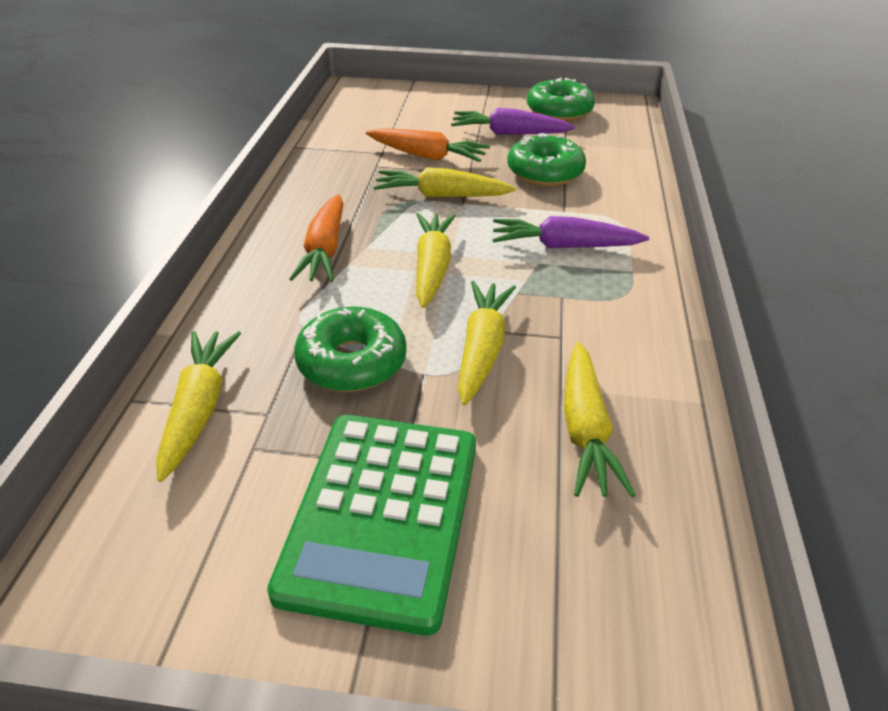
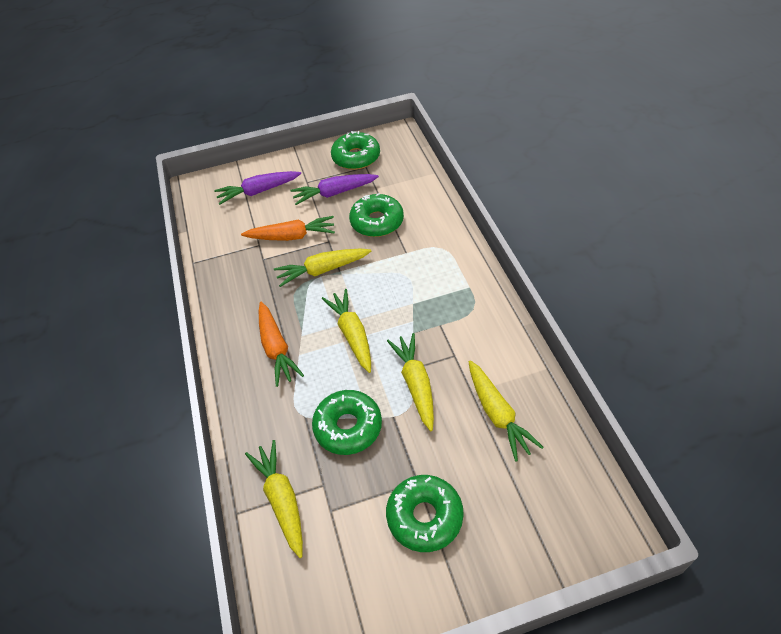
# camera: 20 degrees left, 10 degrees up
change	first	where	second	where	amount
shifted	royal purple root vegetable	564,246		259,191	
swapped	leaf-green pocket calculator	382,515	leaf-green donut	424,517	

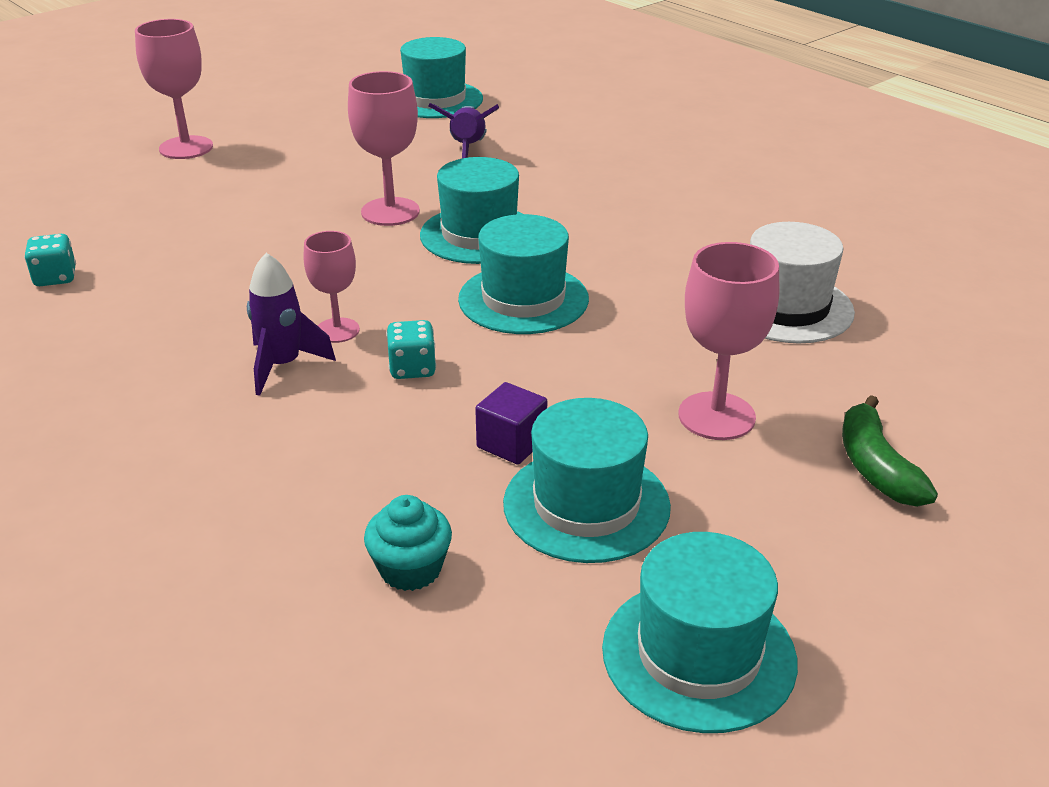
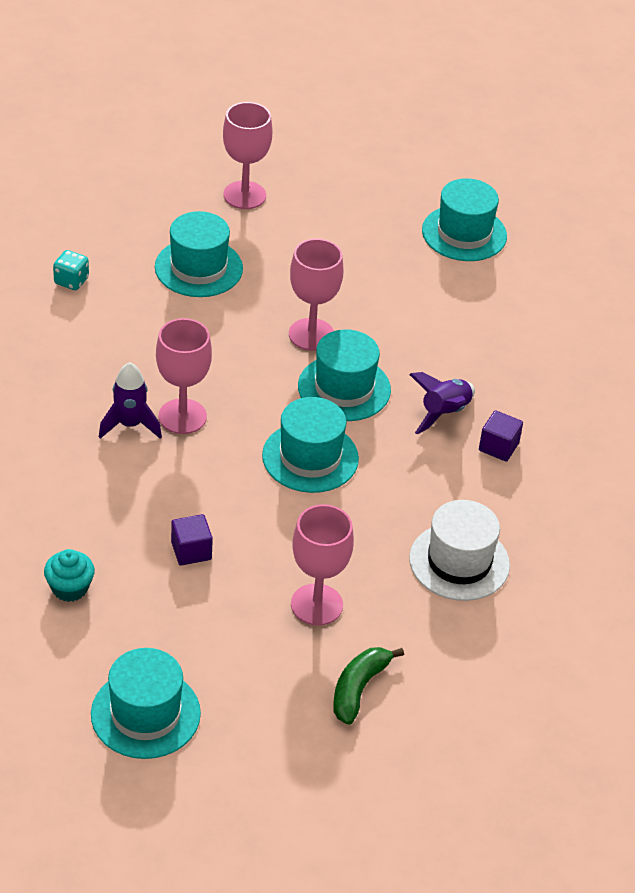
# camera: 35 degrees right, 10 degrees up
change	first	where	second	where	amount
gone	aqua game die	412,368			
new			royal purple block	498,447	
shifted	royal purple rocket	468,149		444,413	
shifted	aqua top hat	586,505		198,268	
scaled	rosy wine glass	337,330		182,416	x1.58

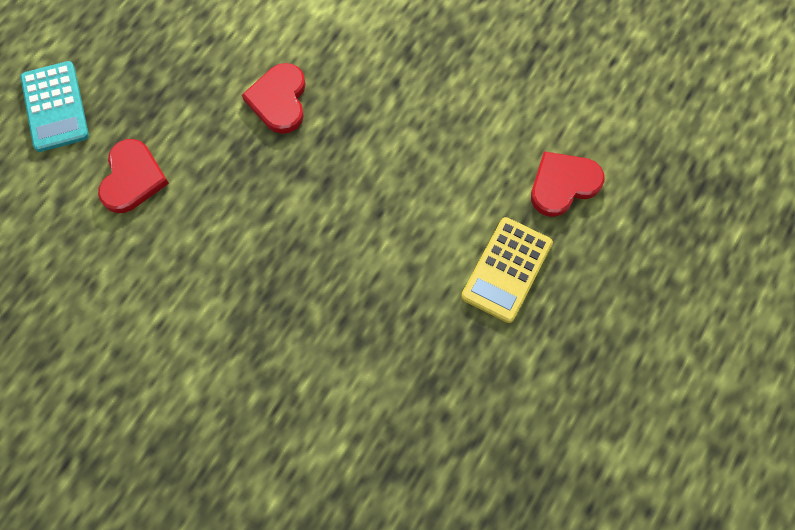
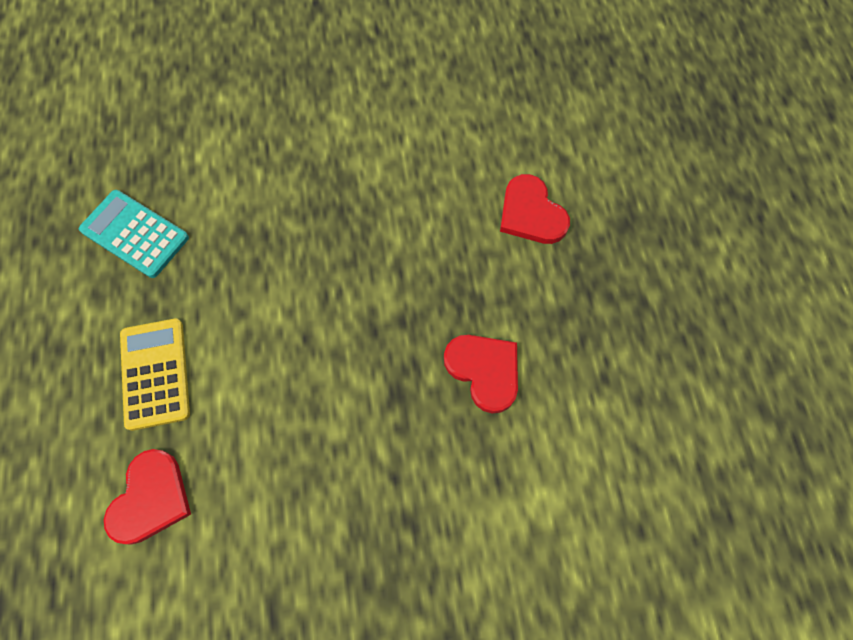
# camera: 140 degrees right, 0 degrees up
change	first	where	second	where	amount
shifted	aqua pocket calculator	55,107		135,234	

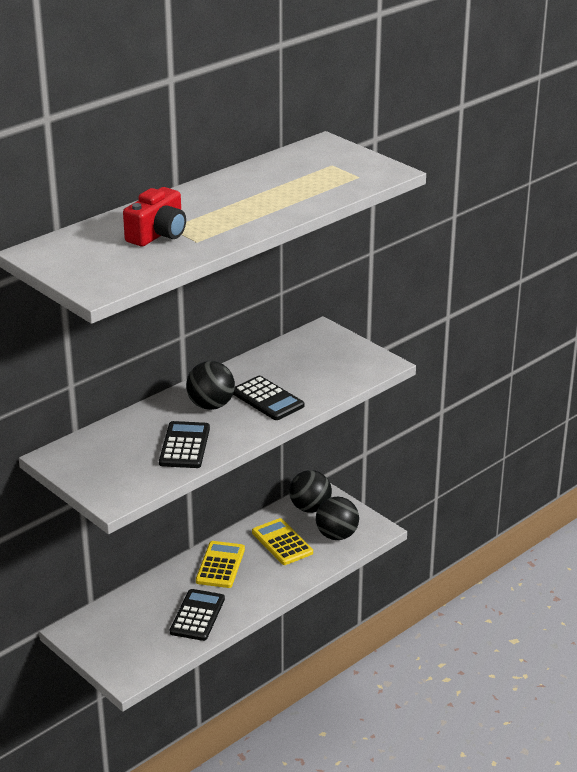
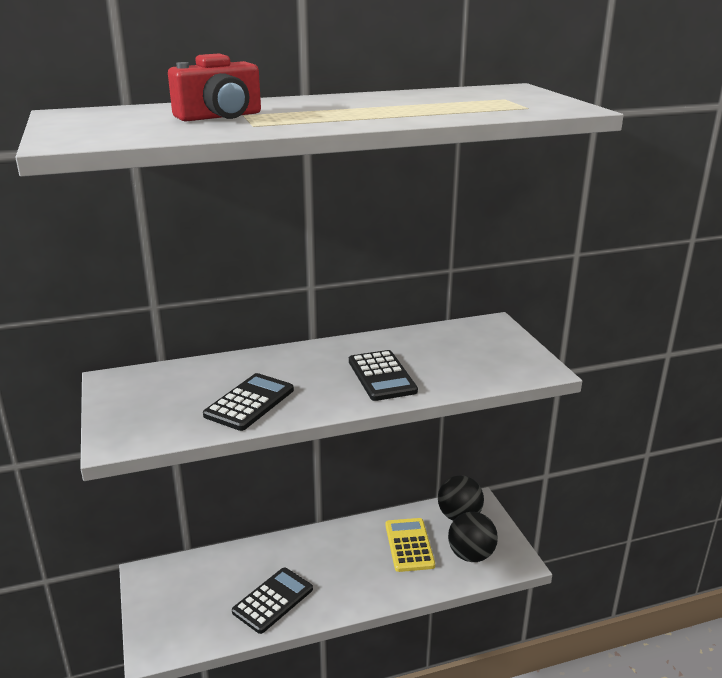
# camera: 25 degrees right, 5 degrees down
change	first	where	second	where	amount
gone	ebony sphere	211,405			
gone	bright yellow pocket calculator	220,565			

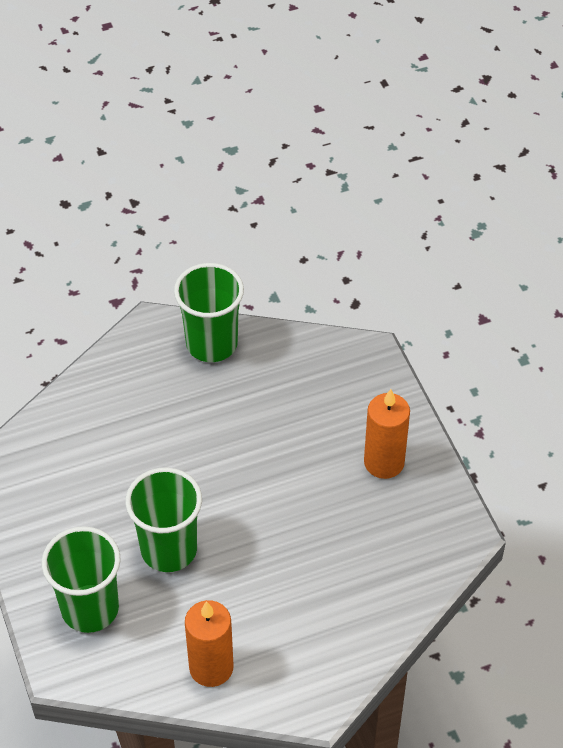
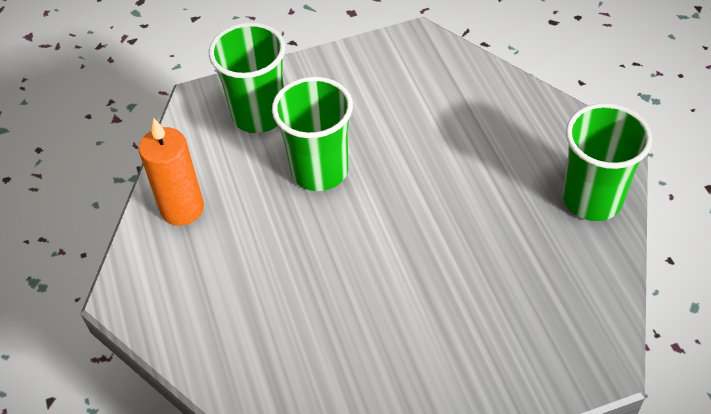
# camera: 95 degrees right, 0 degrees up
change	first	where	second	where	amount
gone	bright orange pillar candle	384,462			

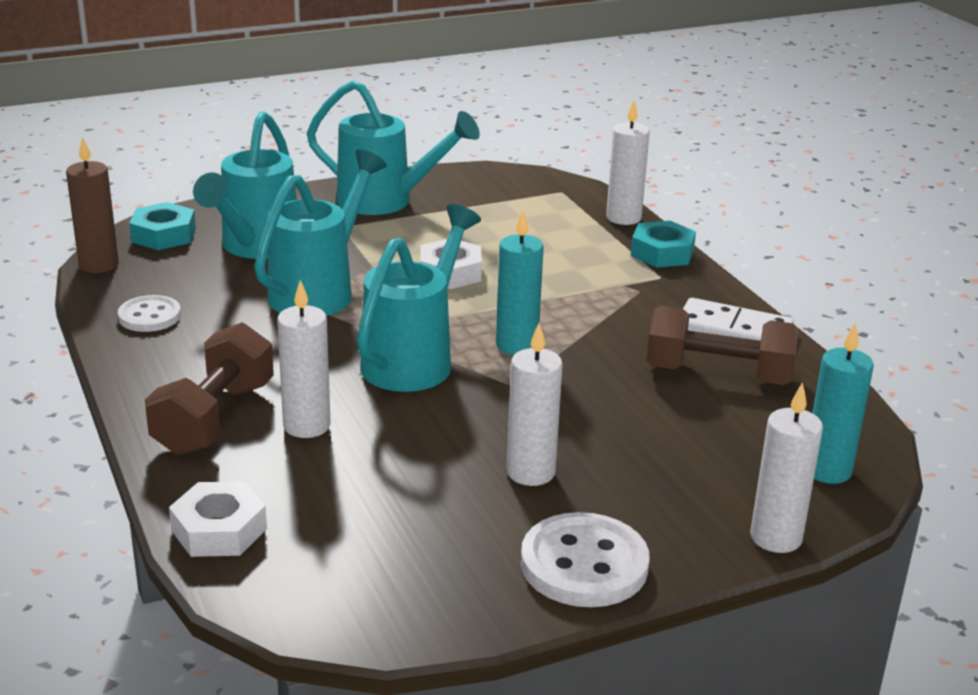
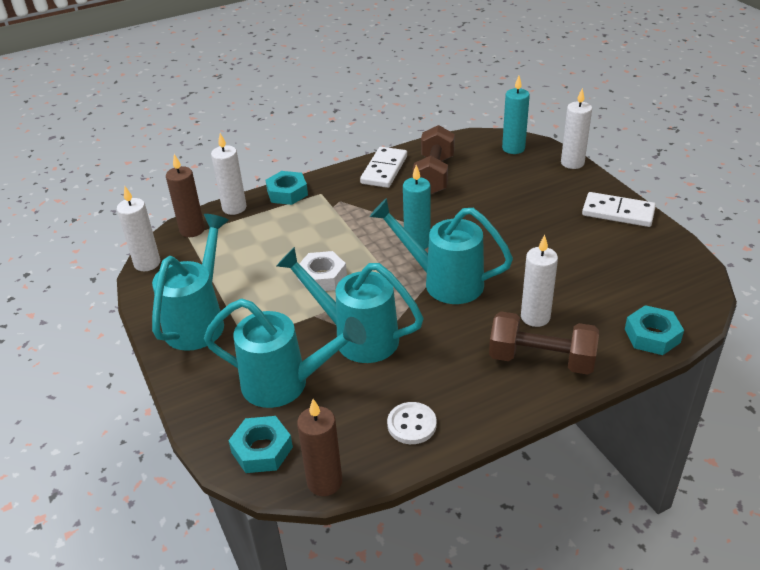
# camera: 90 degrees left, 10 degrees up
change	first	where	second	where	amount
new			dark brown pillar candle	192,230	
shifted	pure white pillar candle	530,472		147,263	
swapped	pure white sewing button	584,564	pure white domino	618,212	
repainted	pure white hexagon nut	219,530	aqua hexagon nut	652,335	

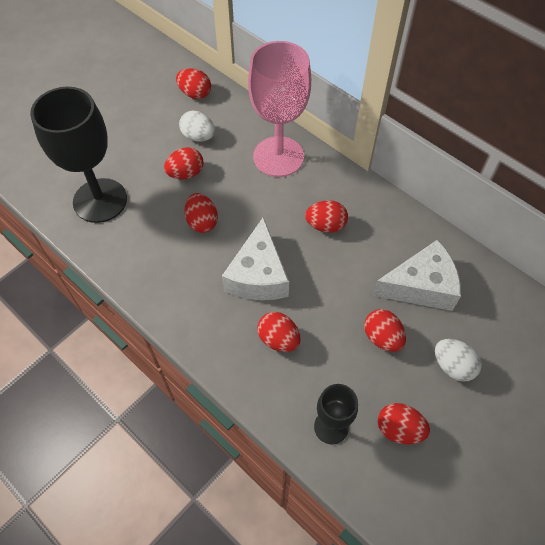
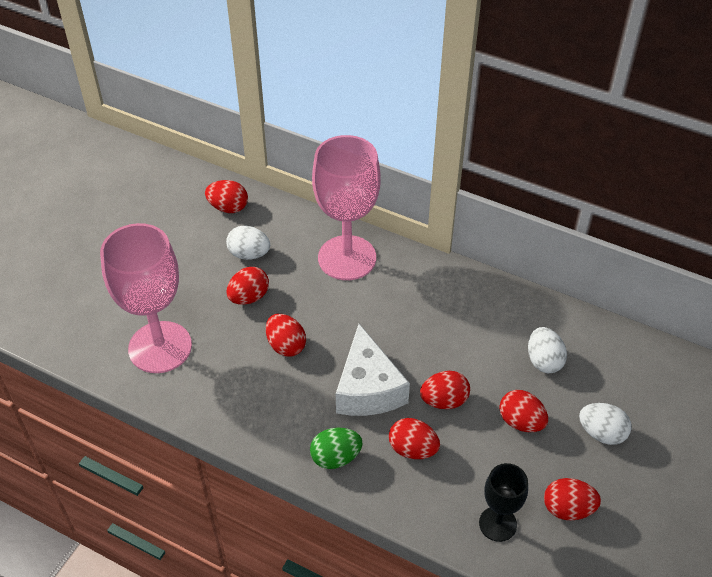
# camera: 15 degrees left, 10 degrees down
change	first	where	second	where	amount
new			leaf-green toy egg	336,457	
shifted	red toy egg	325,225		444,401	
swapped	pure white cheese wedge	421,286	pure white toy egg	544,361	
repainted	ebony wine glass	100,200	rosy wine glass	160,347	

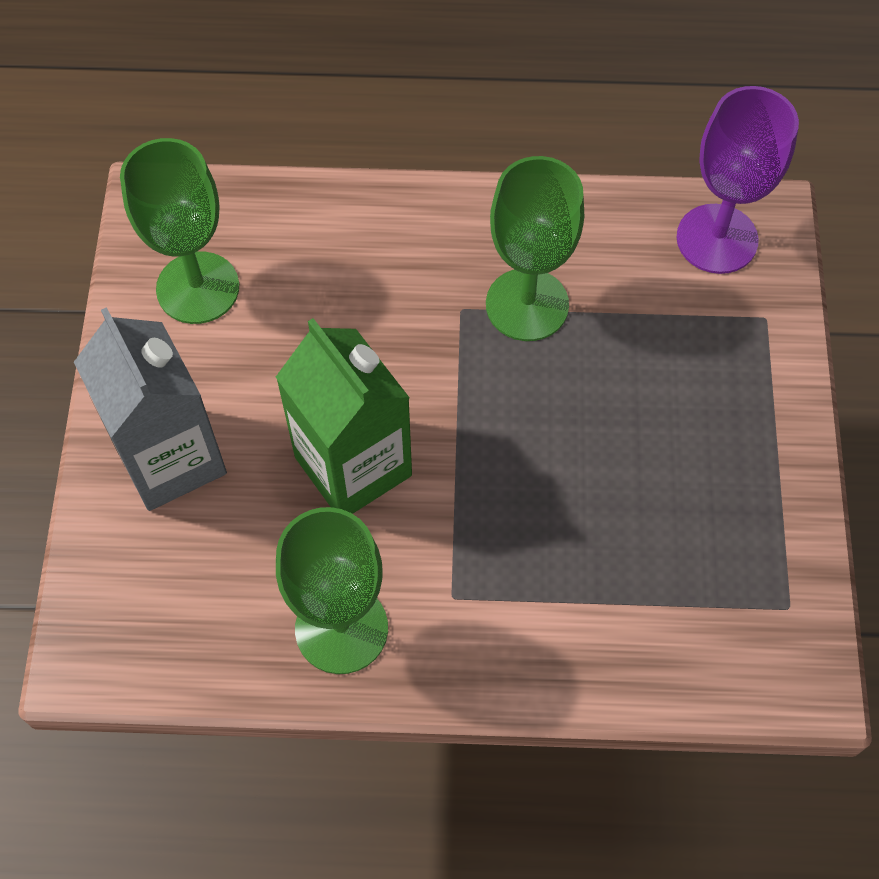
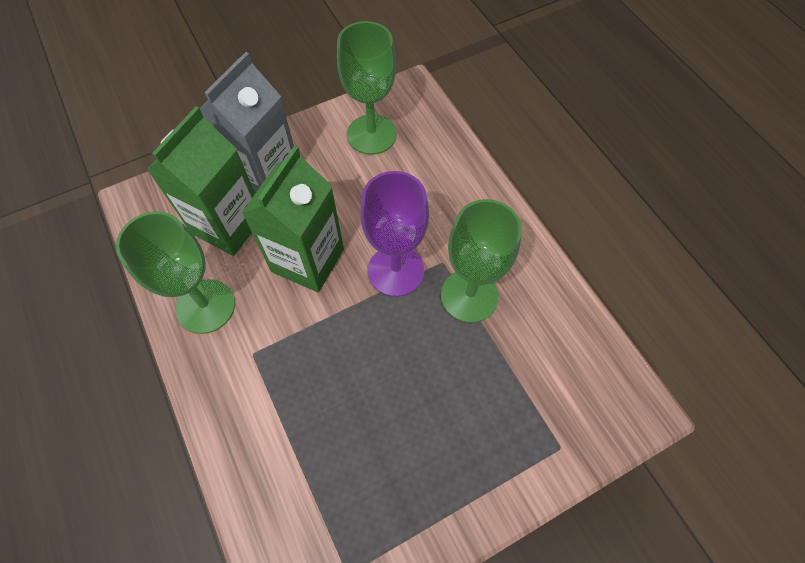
# camera: 60 degrees right, 0 degrees up
change	first	where	second	where	amount
new			leaf-green milk carton	228,225	
shifted	royal purple wine glass	717,239		396,271	

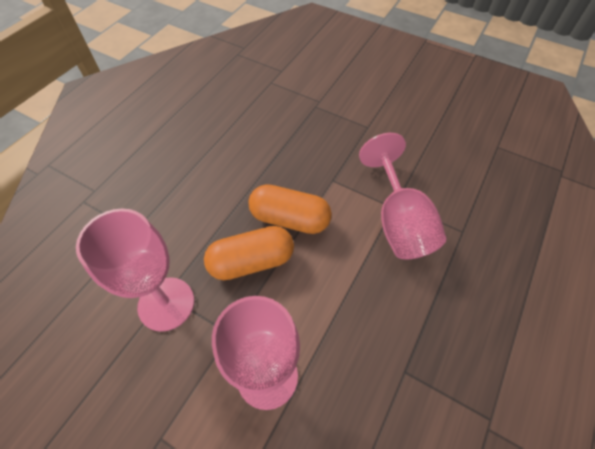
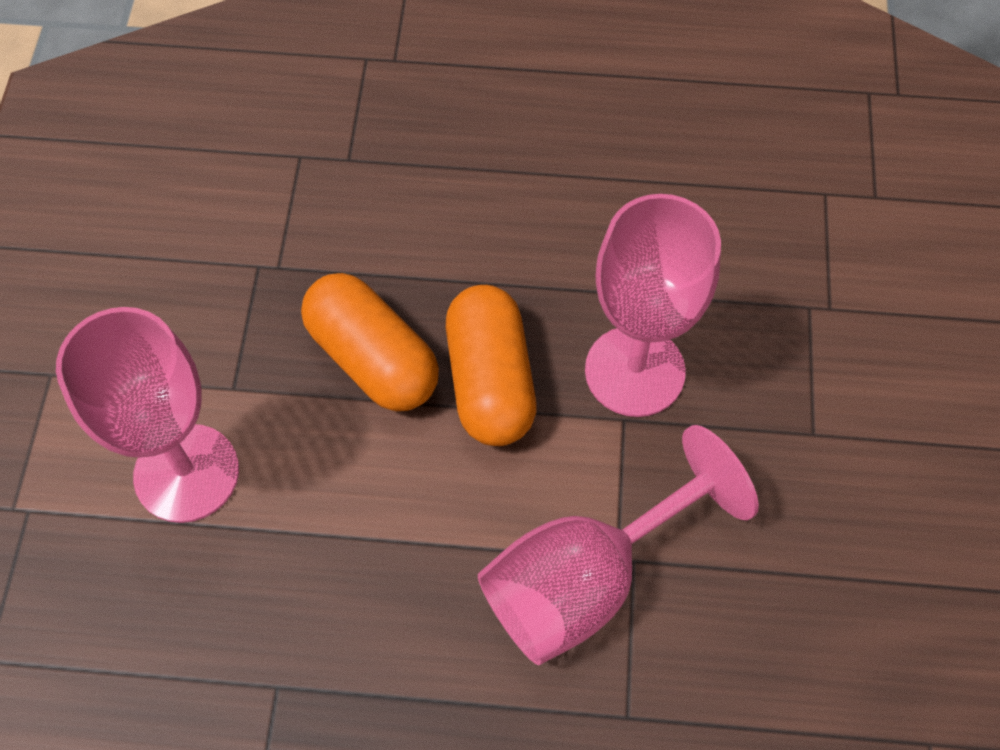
# camera: 65 degrees right, 5 degrees up
change	first	where	second	where	amount
shifted	rosy wine glass	166,304		634,371	

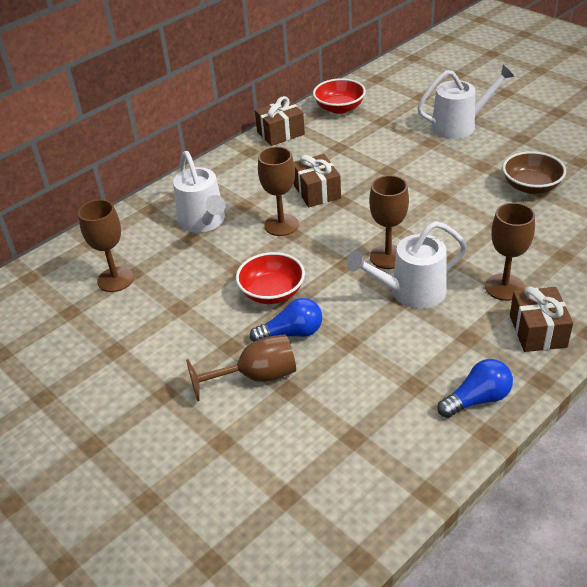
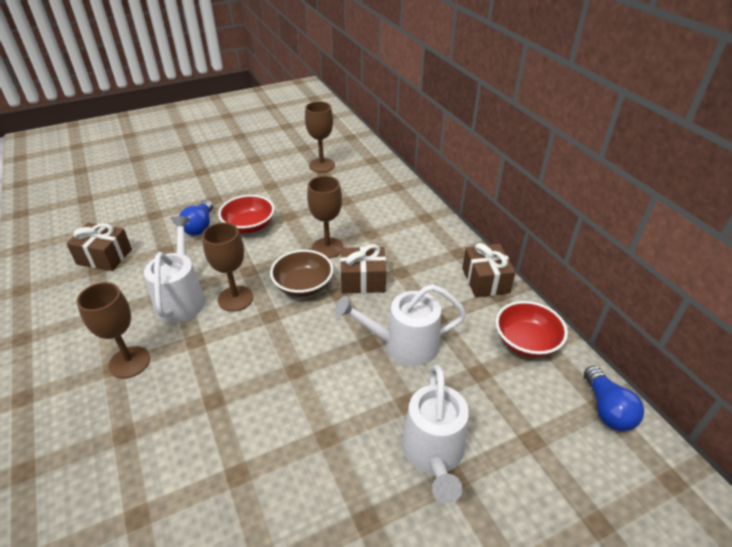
# camera: 105 degrees right, 0 degrees up
change	first	where	second	where	amount
gone	dark brown wine glass	256,377			
shifted	pure white watering can	204,222		403,345	
shifted	cobalt lightbulb	477,399		607,409	
shifted	dark brown bowl	531,186		303,286	
shifted	dark brown gift	537,331		104,257	

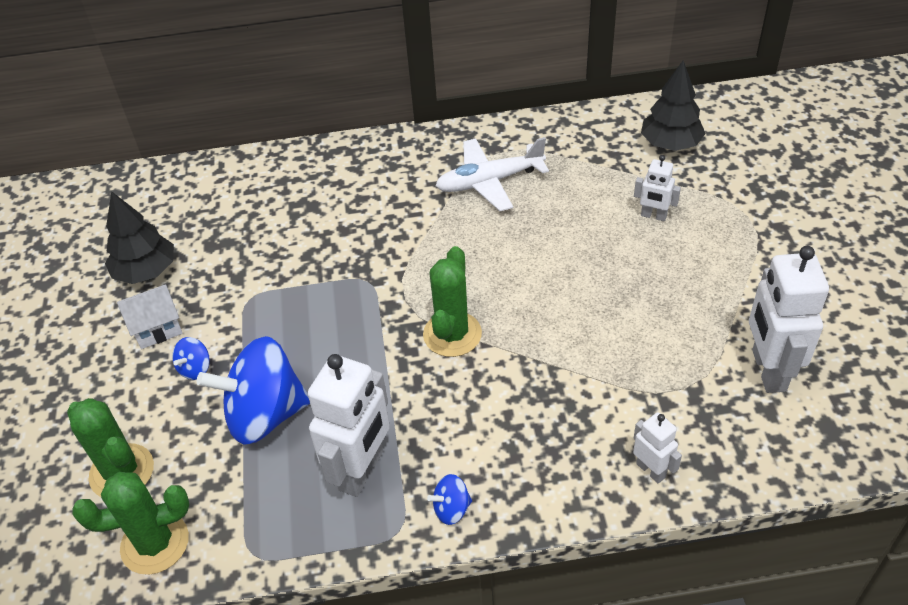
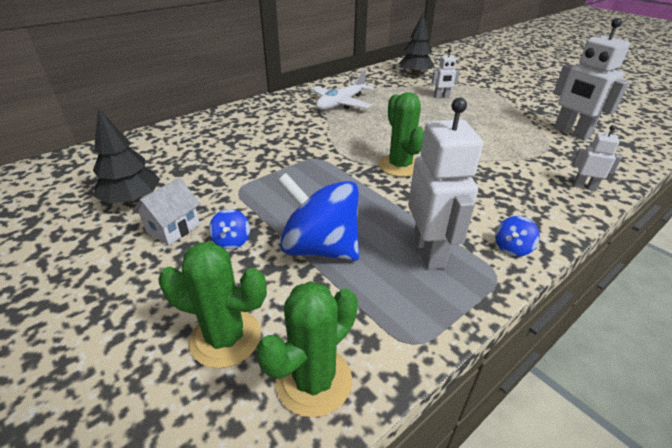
# camera: 35 degrees left, 10 degrees down
change	first	where	second	where	amount
rotated	cobalt spinning top	265,415		320,247	75 degrees clockwise

